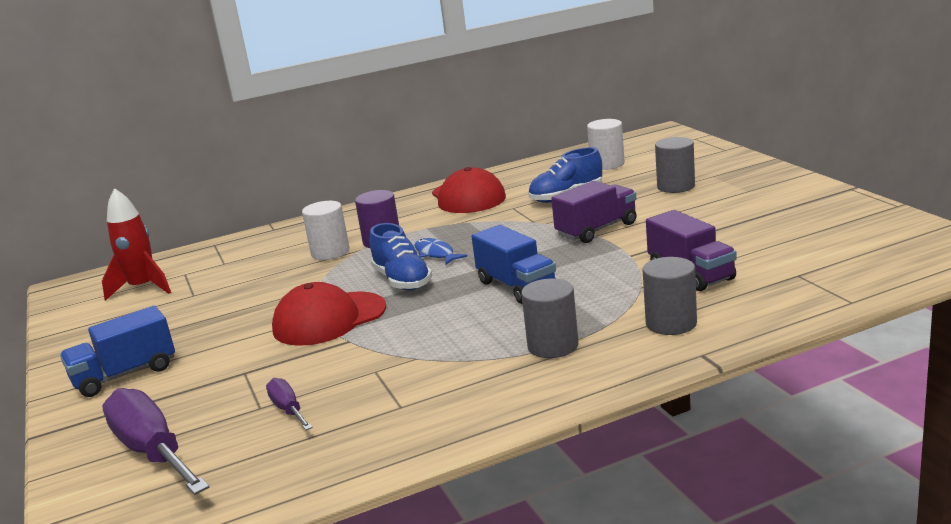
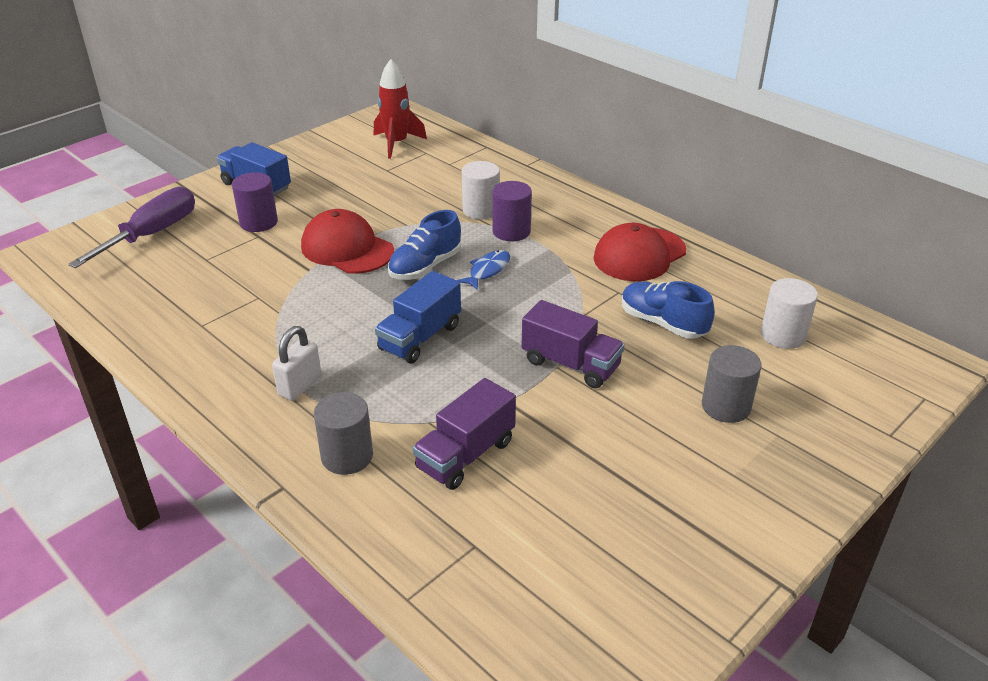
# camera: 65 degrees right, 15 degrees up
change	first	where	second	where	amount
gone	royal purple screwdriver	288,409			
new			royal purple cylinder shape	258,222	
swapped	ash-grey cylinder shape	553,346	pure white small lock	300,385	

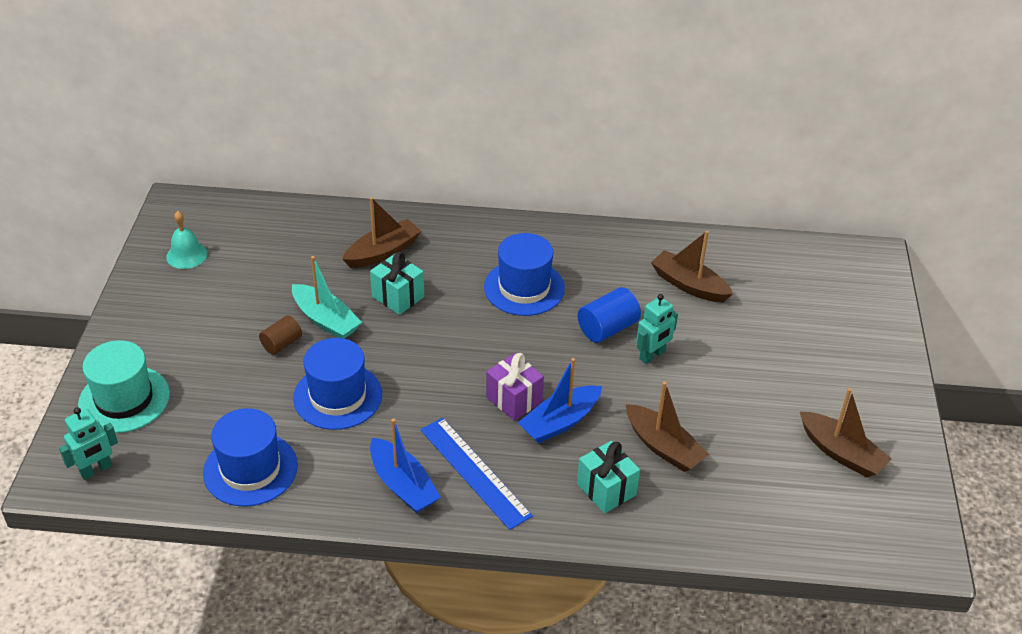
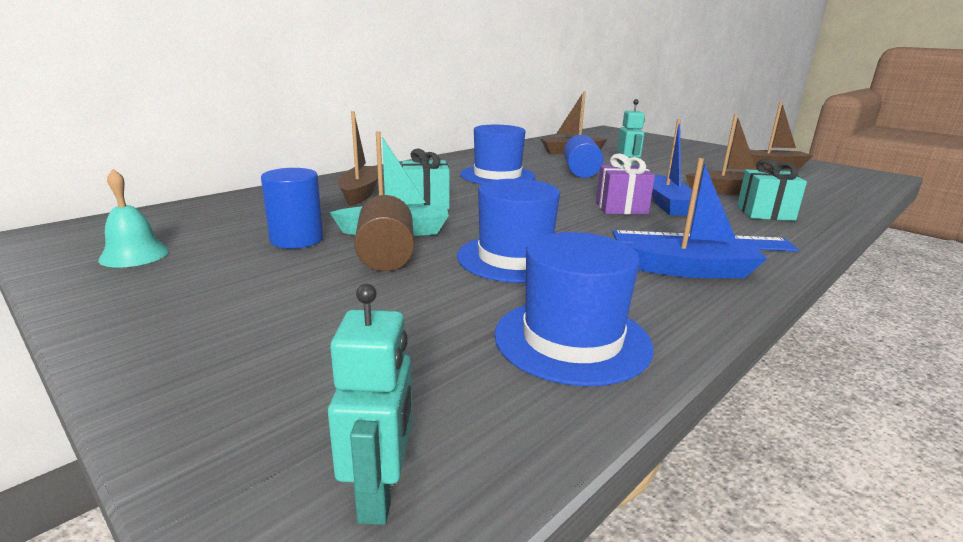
# camera: 50 degrees left, 20 degrees down
change	first	where	second	where	amount
gone	aqua top hat	124,399			
new			cobalt cylinder shape	297,239	
scaled	dark brown cylinder shape	282,344		386,257	x1.51

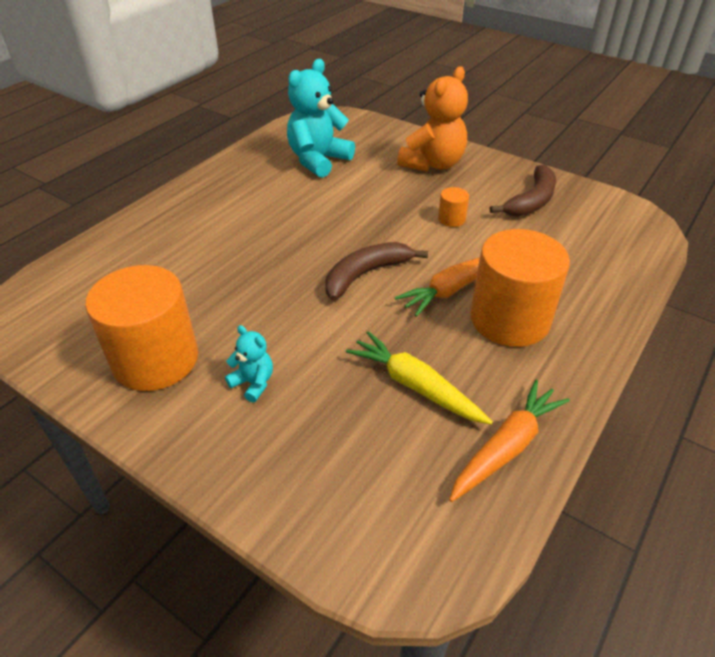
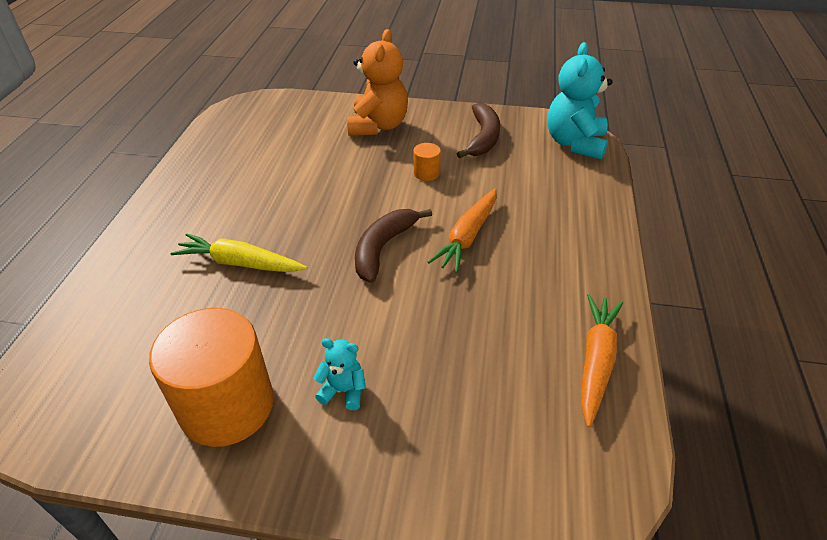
# camera: 25 degrees left, 0 degrees up
change	first	where	second	where	amount
gone	bright orange cylinder shape	509,319			
shifted	aqua teddy bear	318,160		575,143	
shifted	bright yellow root vegetable	415,386		240,263	

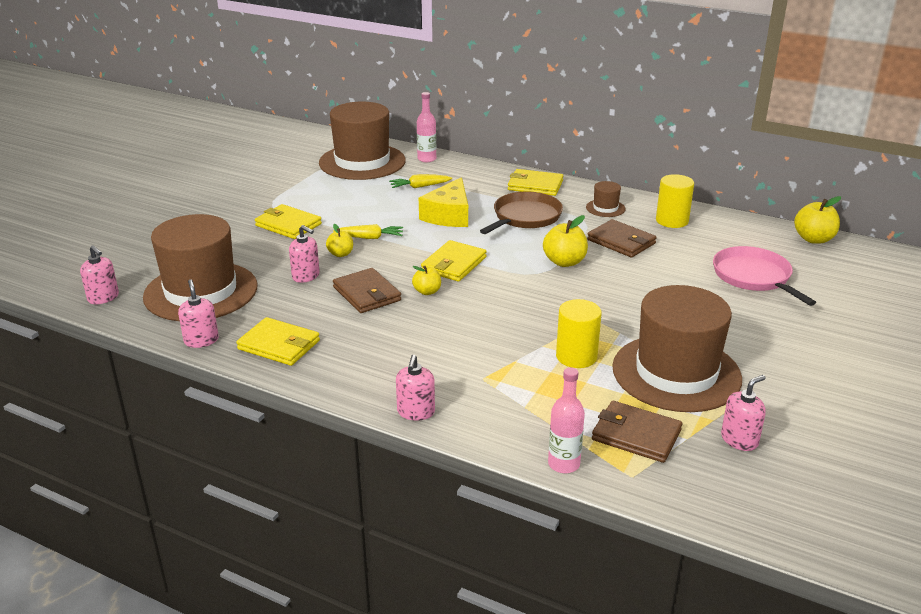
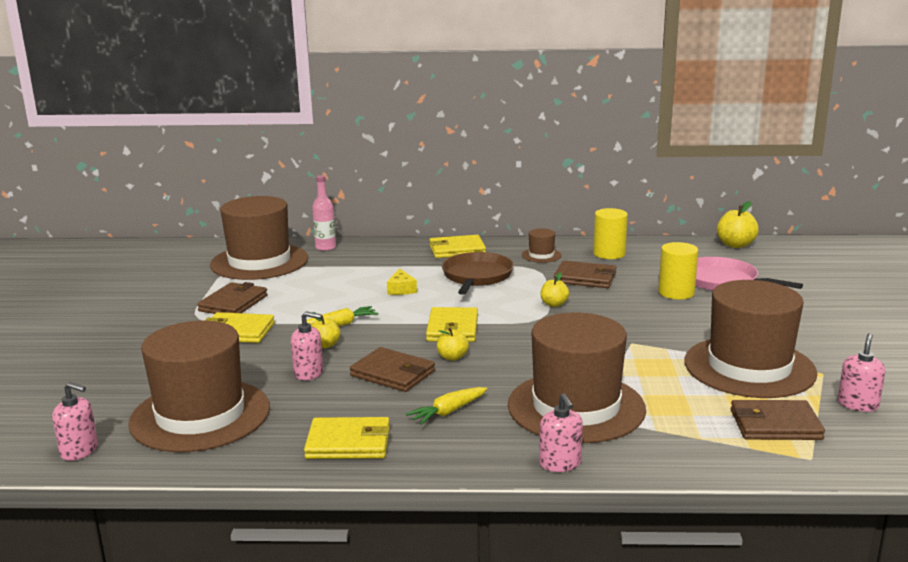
# camera: 25 degrees left, 10 degrees down
change	first	where	second	where	amount
gone	rosy pump bottle	201,340			
gone	rosy bottle	563,464			
new			dark brown wallet	233,303	
new			dark brown top hat	576,407	
shifted	bright yellow root vegetable	419,186		448,412	
shifted	bright yellow cylinder shape	576,356		676,293	
scaled	bright yellow cheese wedge	449,215		401,289	x0.53
scaled	bright yellow toy apple	564,262		554,304	x0.62

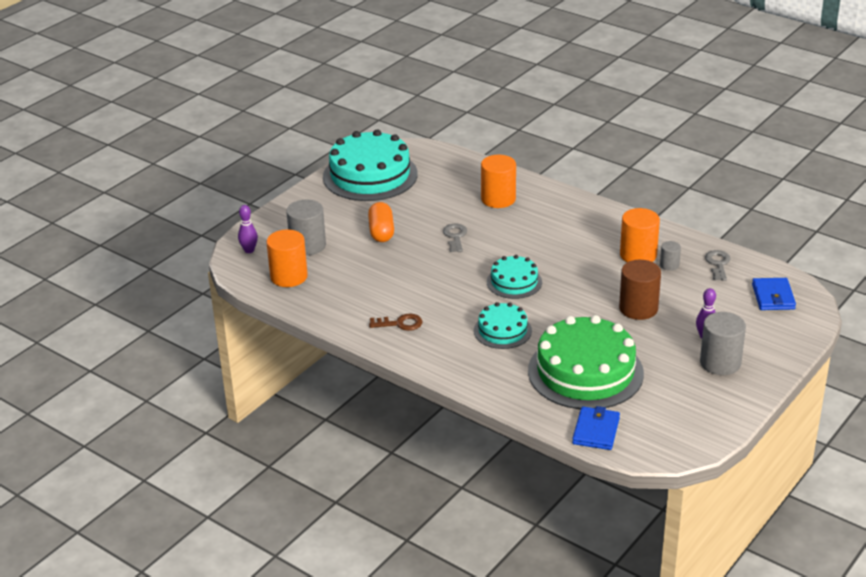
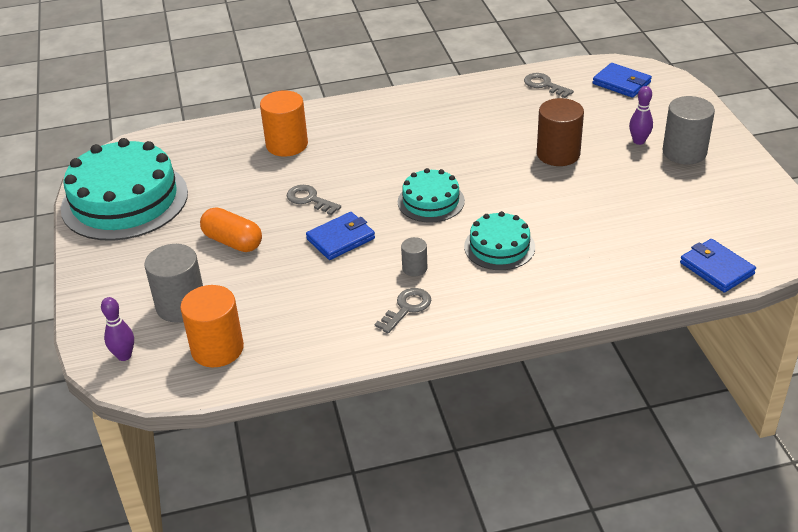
# camera: 50 degrees left, 5 degrees up
change	first	where	second	where	amount
gone	leaf-green layer cake	585,372			
gone	bright orange cylinder shape	638,255			
new			cobalt wallet	341,239	
shifted	ash-grey cylinder shape	669,265		414,268	
repainted	dark brown latchkey	400,323	ash-grey latchkey	407,308	

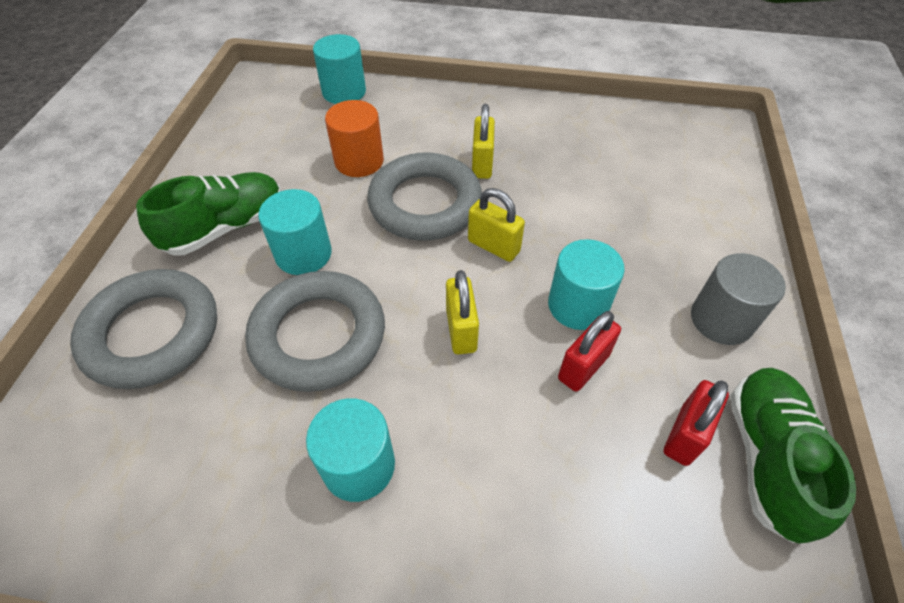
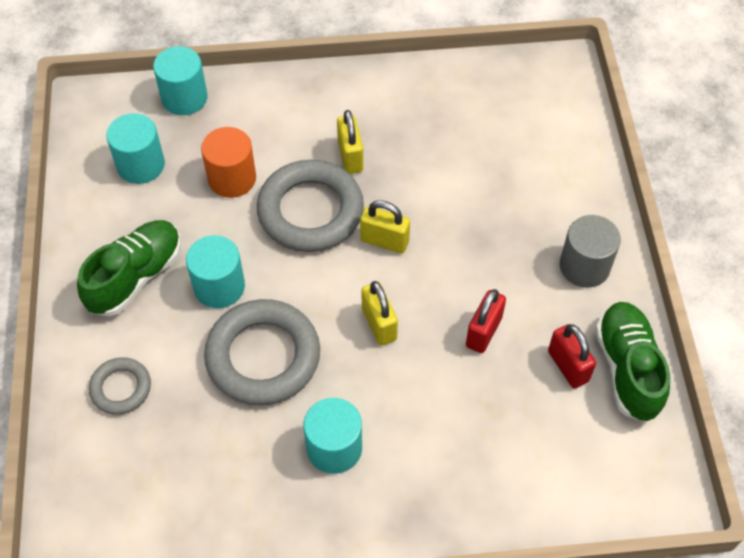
# camera: 15 degrees left, 5 degrees up
change	first	where	second	where	amount
shifted	aqua cylinder shape	577,305		141,165	
rotated	red small lock	685,435		568,366	45 degrees counterclockwise
scaled	ash-grey torus	152,333		121,388	x0.53

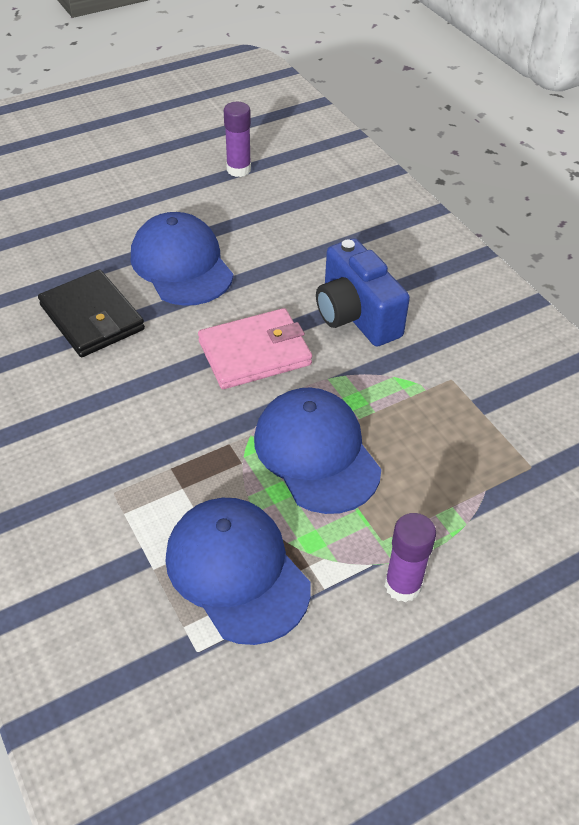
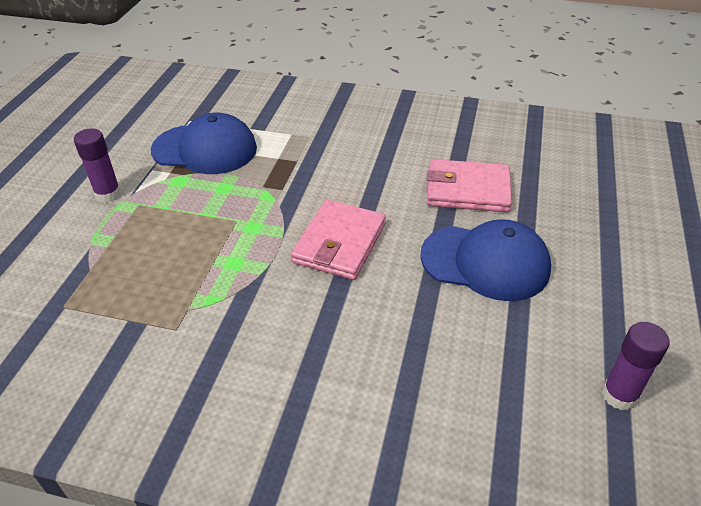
# camera: 135 degrees right, 5 degrees down
change	first	where	second	where	amount
gone	cobalt peaked cap	316,453			
gone	cobalt camera	356,315			
repainted	ebony wallet	92,318	rosy wallet	467,190	

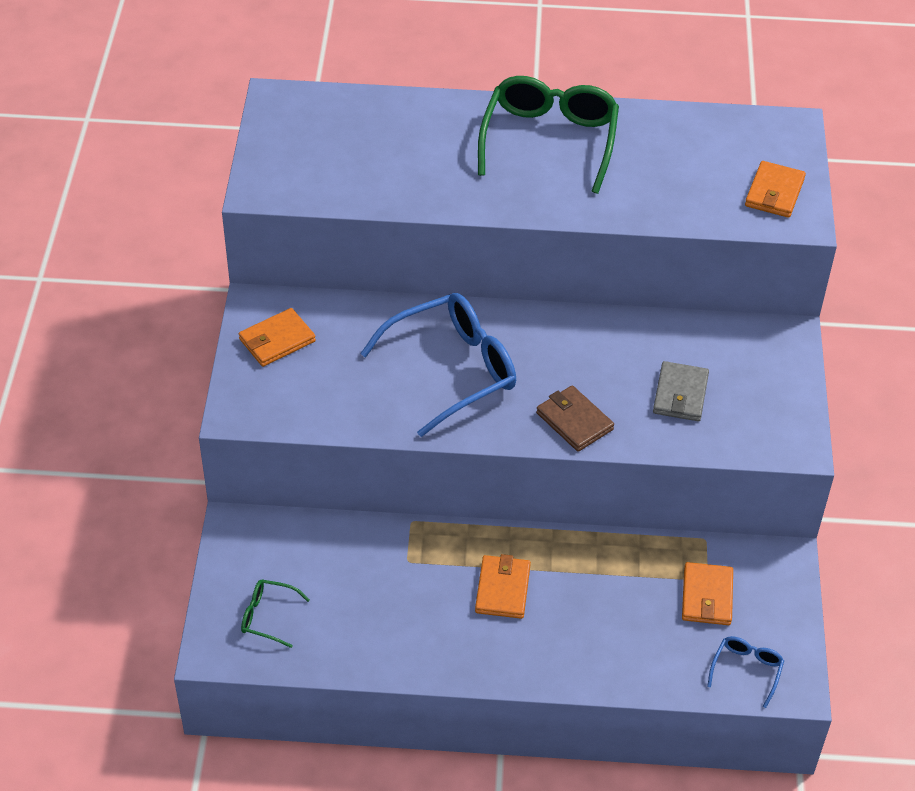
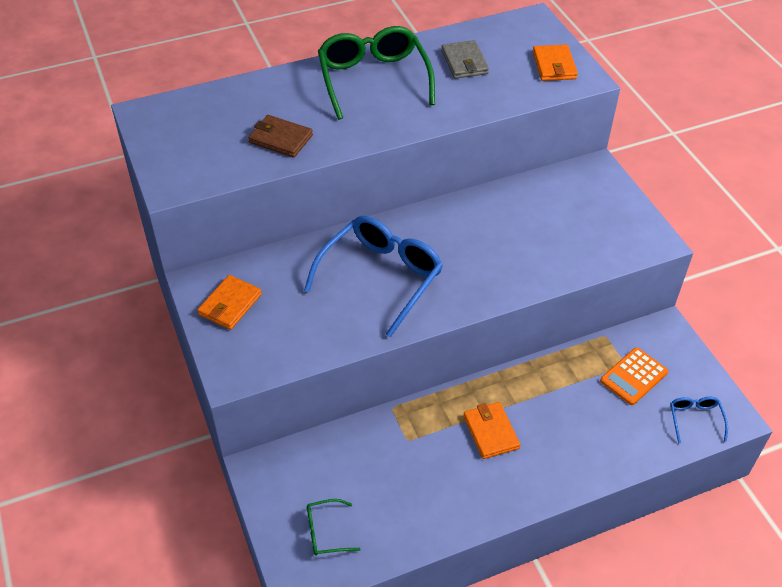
# camera: 25 degrees left, 0 degrees up
change	first	where	second	where	amount
shifted	dark brown wallet	574,421		280,139	
shifted	ash-grey wallet	680,394		464,62	
swapped	bright orange wallet	707,596	bright orange pocket calculator	633,377	

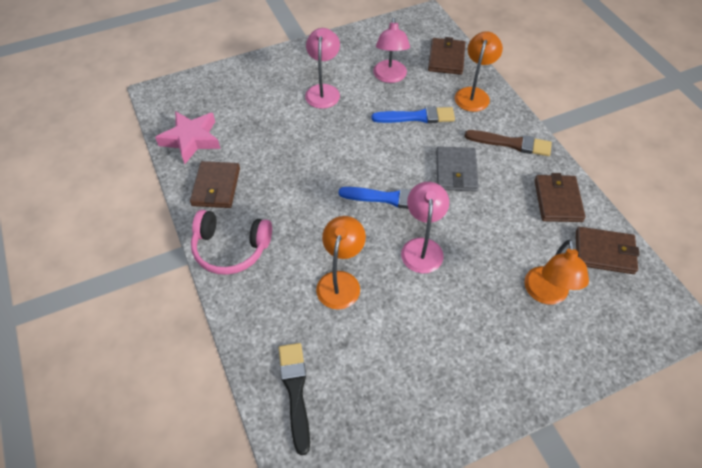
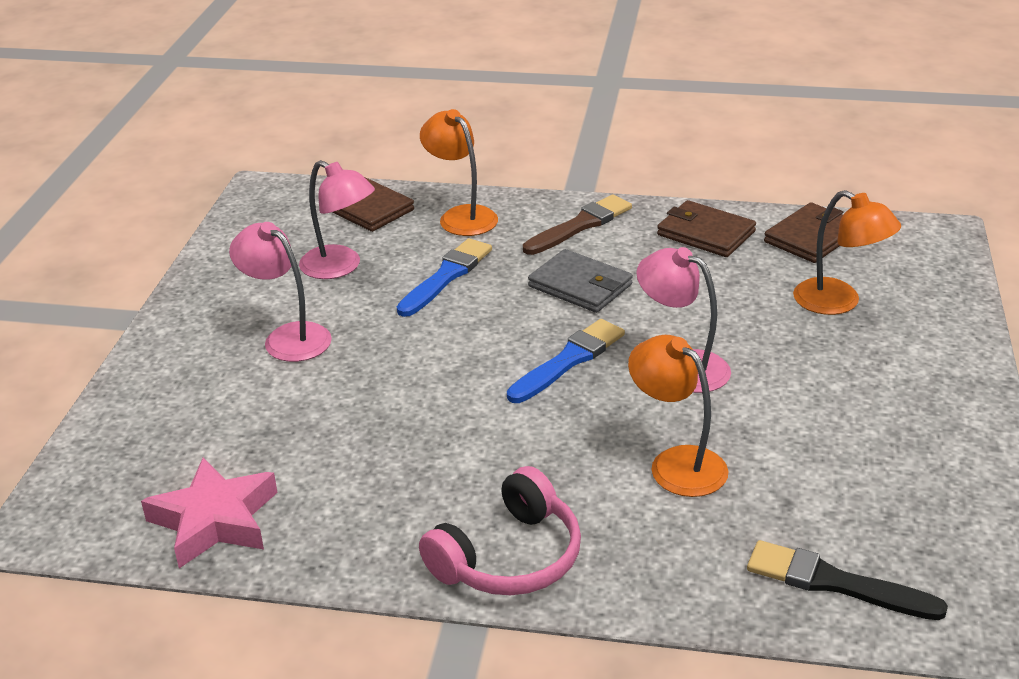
# camera: 55 degrees left, 20 degrees down
change	first	where	second	where	amount
gone	dark brown wallet	216,187			

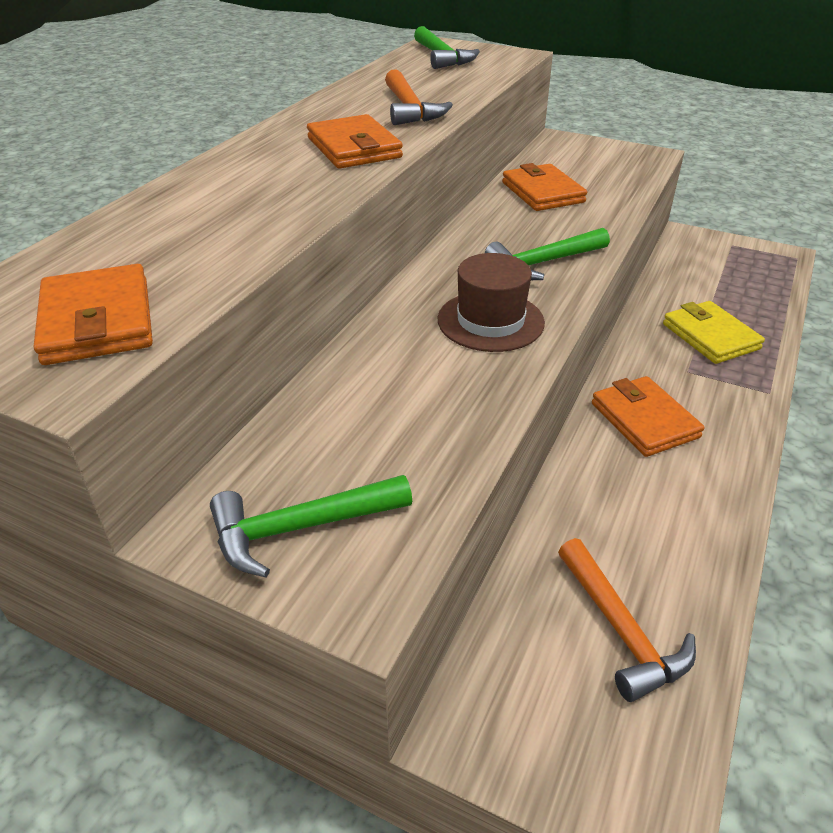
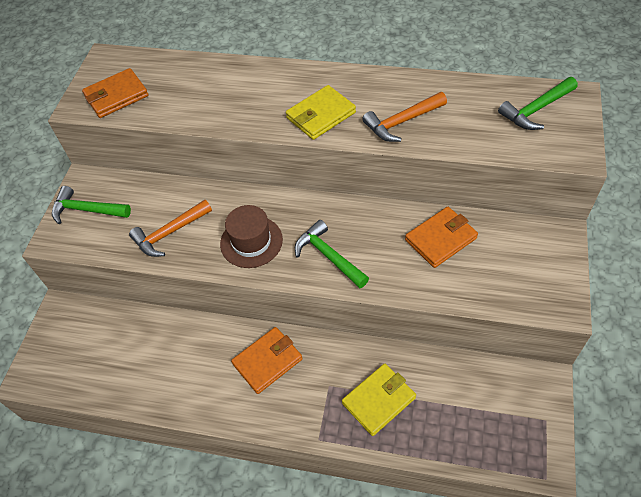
# camera: 80 degrees right, 15 degrees up
change	first	where	second	where	amount
shifted	bright orange hammer	621,631		169,233	
repainted	bright orange wallet	354,148	bright yellow wallet	321,115	
rotated	leaf-green hammer	299,528		86,210	45 degrees counterclockwise

